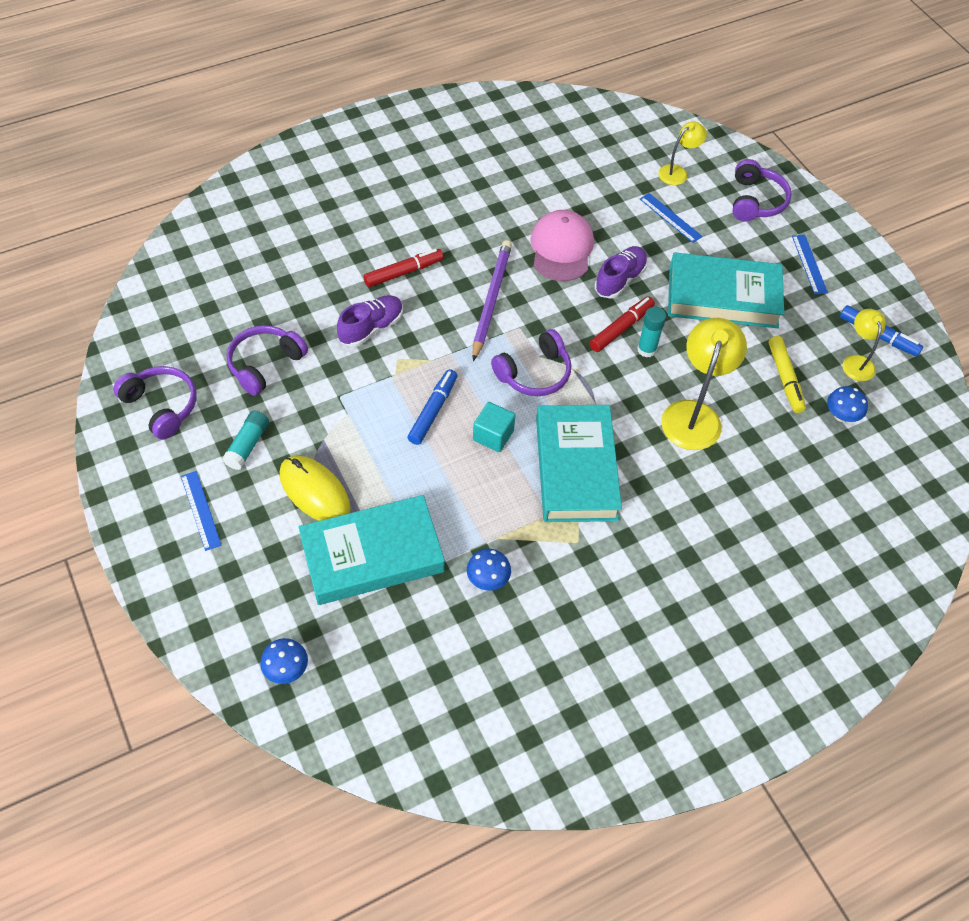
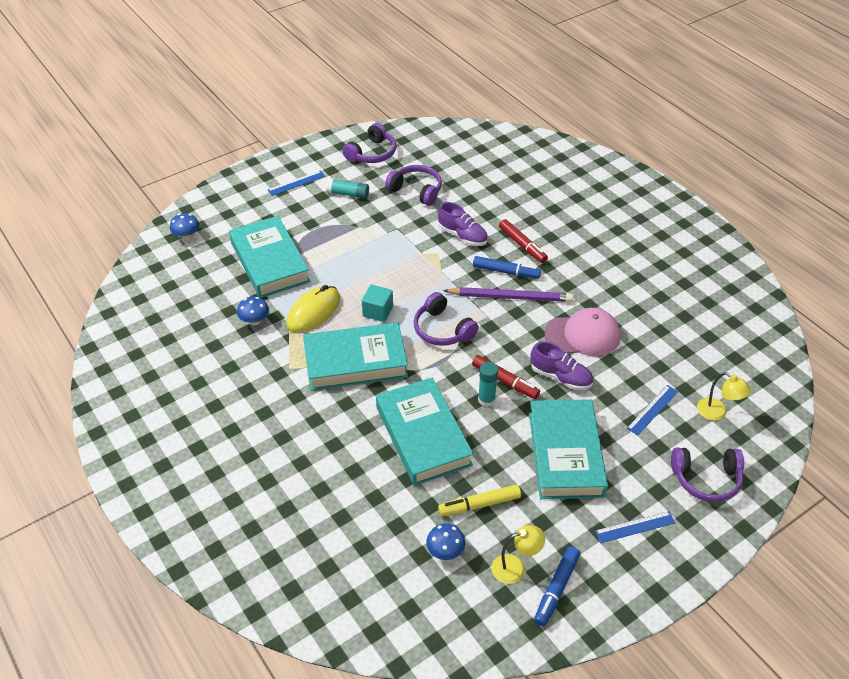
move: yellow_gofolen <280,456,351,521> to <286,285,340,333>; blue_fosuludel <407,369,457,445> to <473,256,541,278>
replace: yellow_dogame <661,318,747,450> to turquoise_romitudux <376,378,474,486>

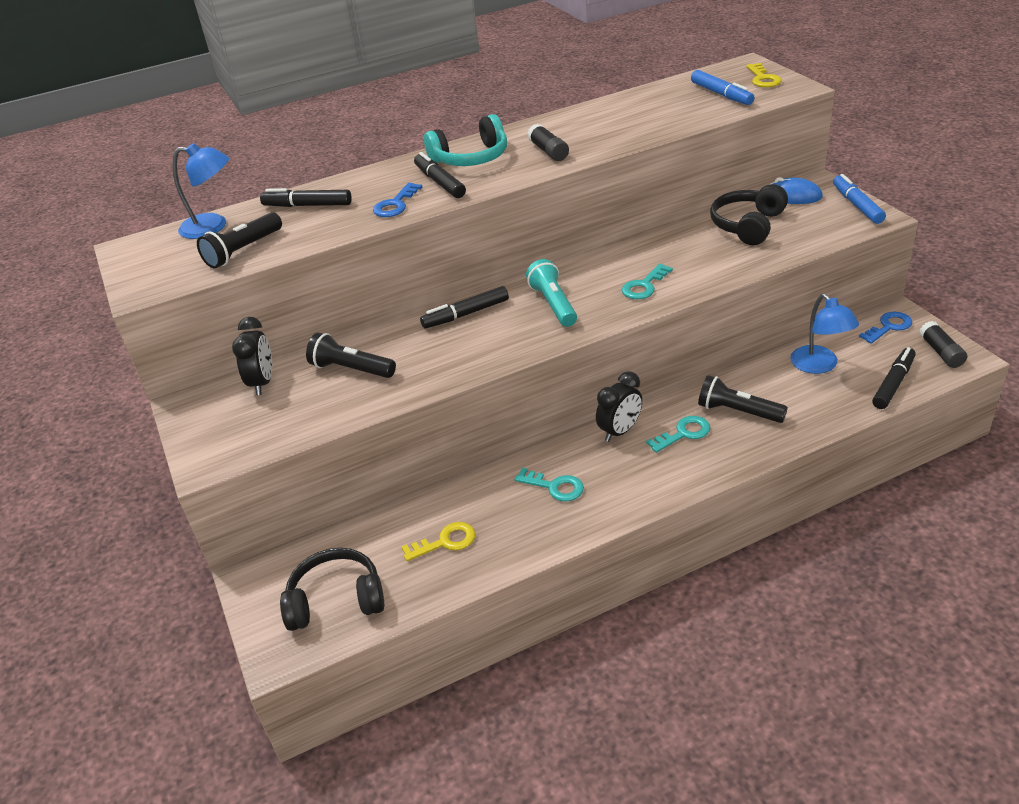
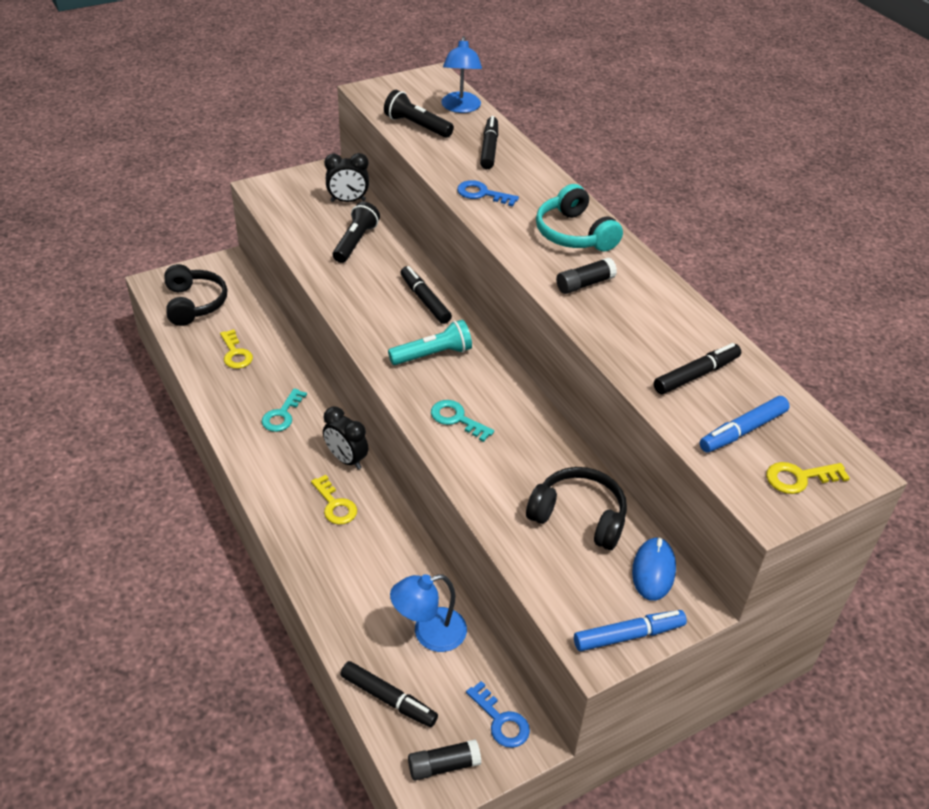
delete: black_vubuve <698,375,788,423>
move: black_fosuludel <414,152,466,198> to <654,343,741,394>
recolor: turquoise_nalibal <646,416,710,453> to yellow_nalibal <311,475,357,525>

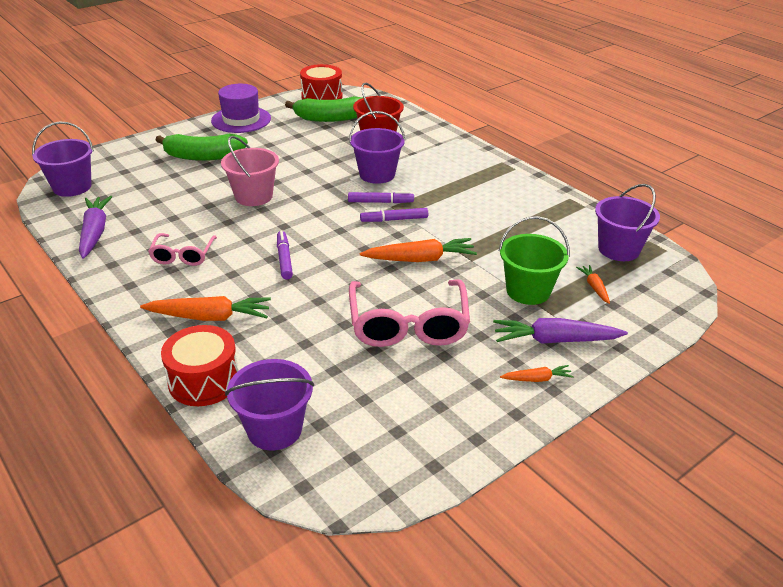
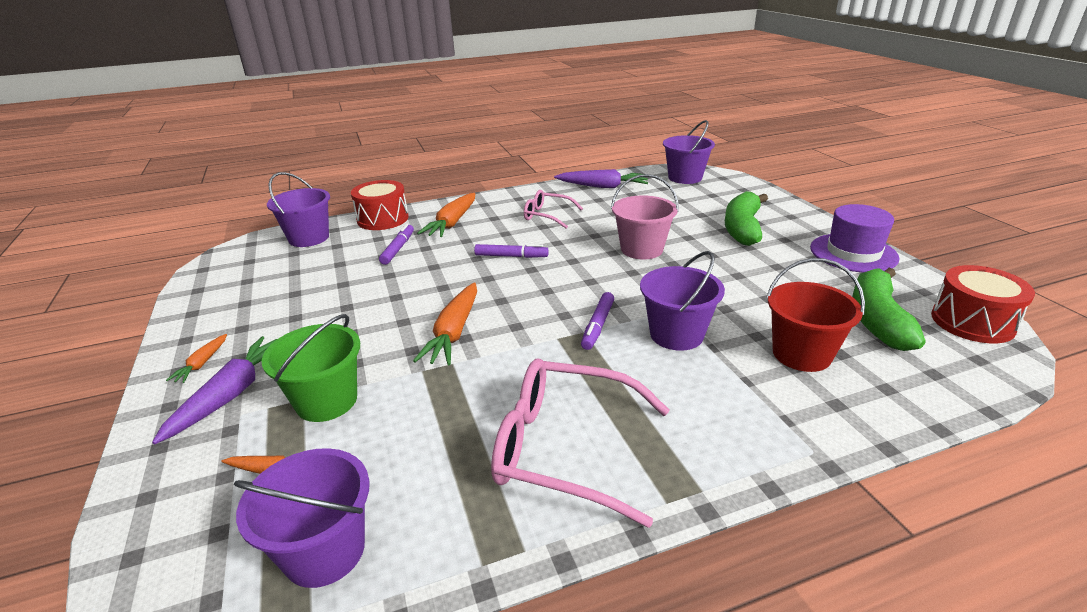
move: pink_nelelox <349,279,470,347> to <491,358,670,528>; purple_fosuludel <360,208,428,222> to <379,224,414,265>

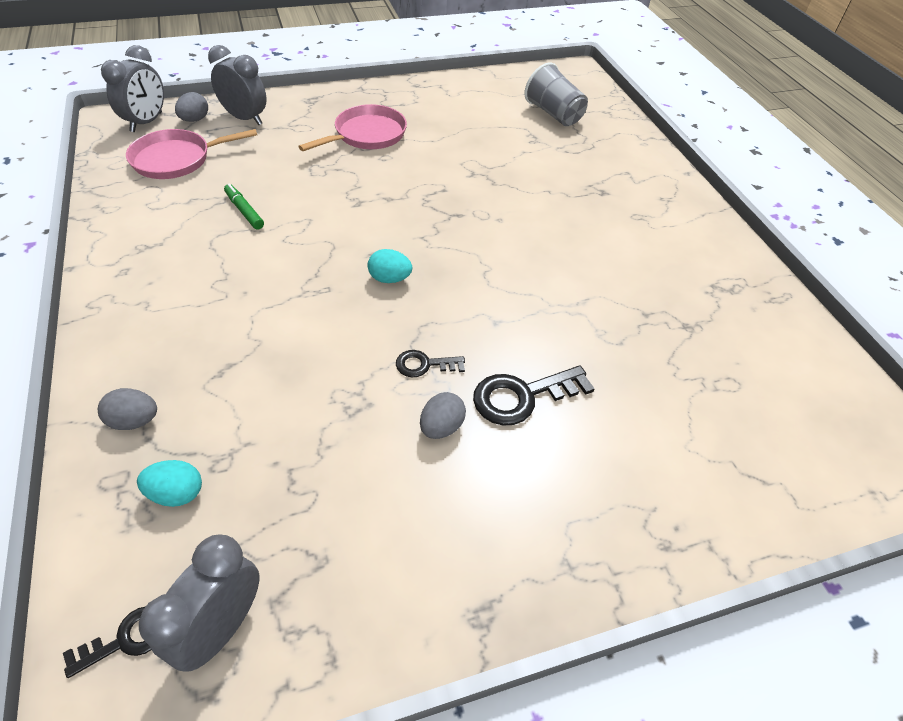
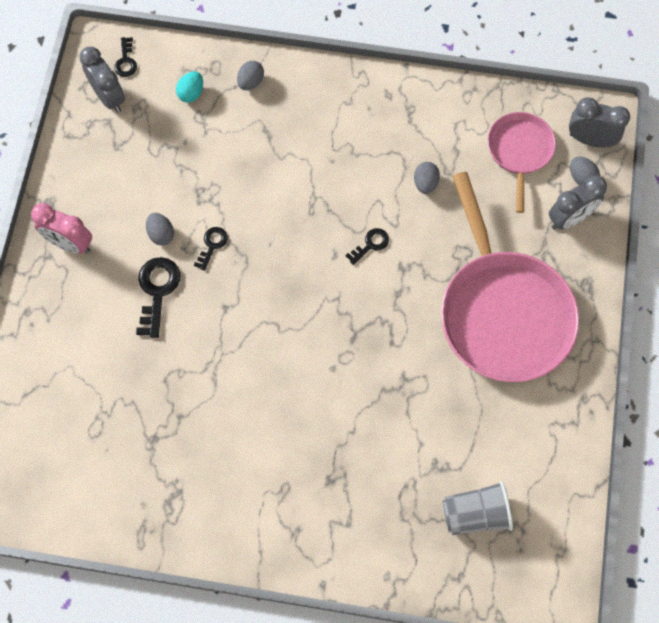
delete: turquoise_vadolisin <368,249,412,283>
insert: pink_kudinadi <31,203,92,254>; black_nalibal <345,228,389,265>
replace: green_fosuludel <224,184,264,230> to grey_vadolisin <414,162,440,194>
rotate: grey_kudinadi <101,45,164,132> = <569,97,630,148> 150 degrees clockwise
resize: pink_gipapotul <298,104,407,151> = <441,172,579,382> x1.89

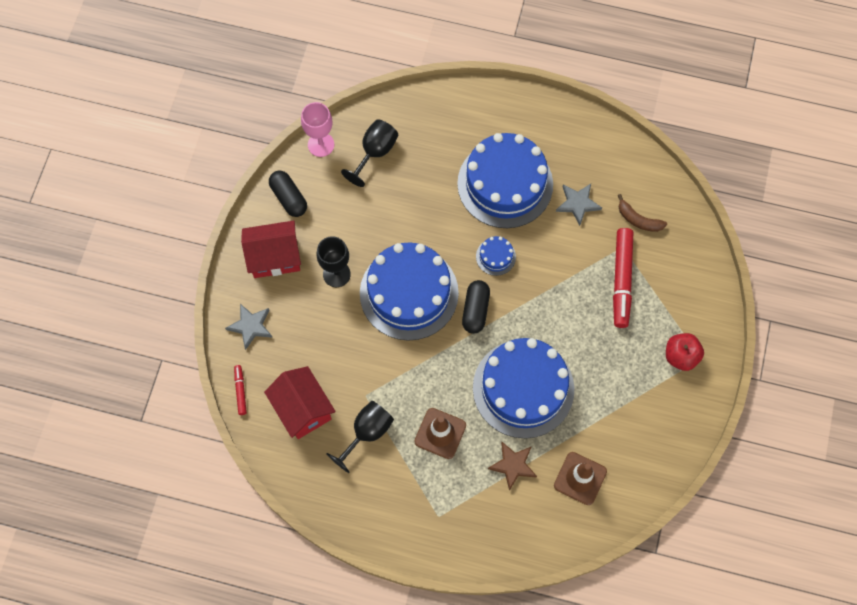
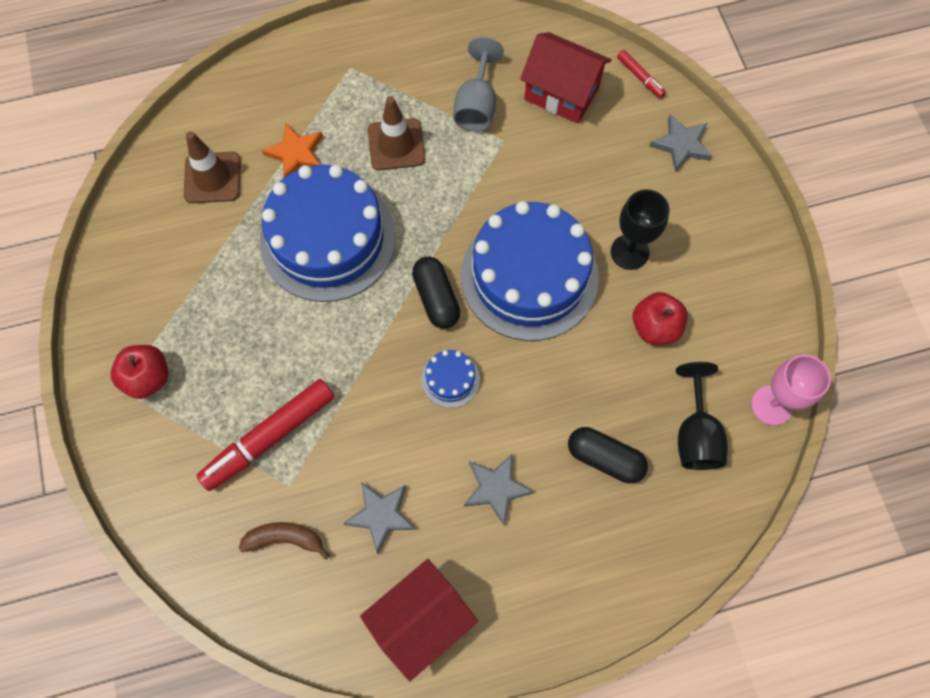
insert: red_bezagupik <633,292,687,345>
move: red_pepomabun <241,220,301,278> to <360,559,478,681>; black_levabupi <269,171,307,217> to <568,427,648,484>
replace: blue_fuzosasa <457,133,553,228> to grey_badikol <464,454,534,525>
recolor: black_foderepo <327,401,394,473> to grey_foderepo <453,37,504,132>; brown_badikol <488,442,537,491> to orange_badikol <262,123,323,177>
rotate: red_fosuludel <613,228,633,328> = <196,379,334,491> 105 degrees counterclockwise

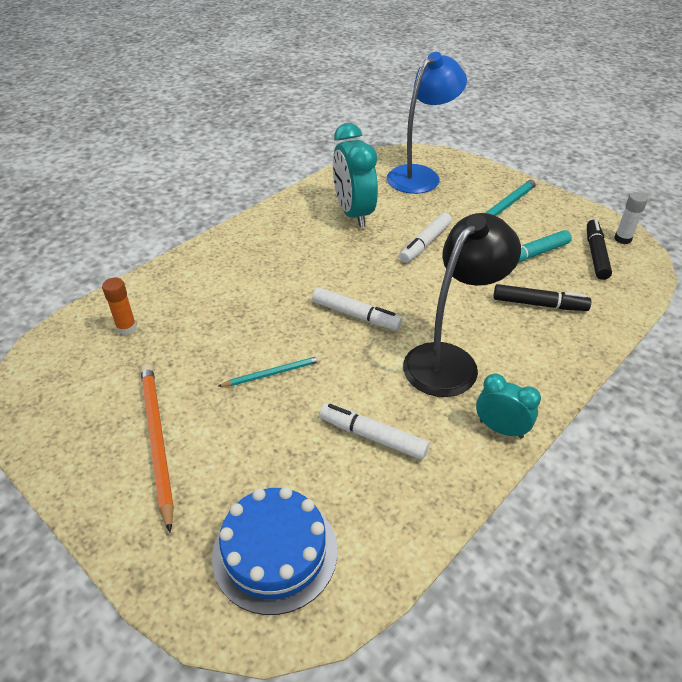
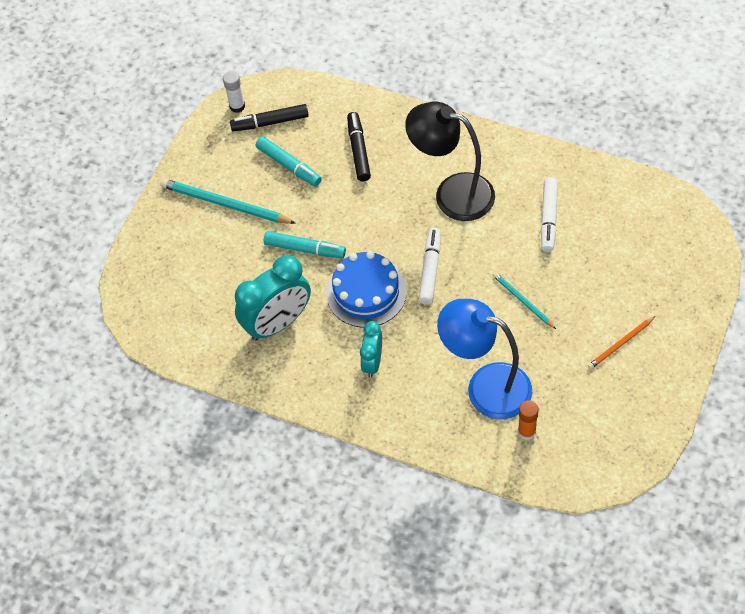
move: blue_fuzosasa <212,487,337,615> to <326,251,407,328>; blue_dogame <387,52,467,194> to <437,299,532,419>; turquoise_kudinadi <476,374,541,438> to <360,321,382,377>
recolor: white_fosuludel <399,212,452,263> to turquoise_fosuludel <264,231,346,258>
resize: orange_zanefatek <141,364,174,532> = <588,316,655,369> x0.56

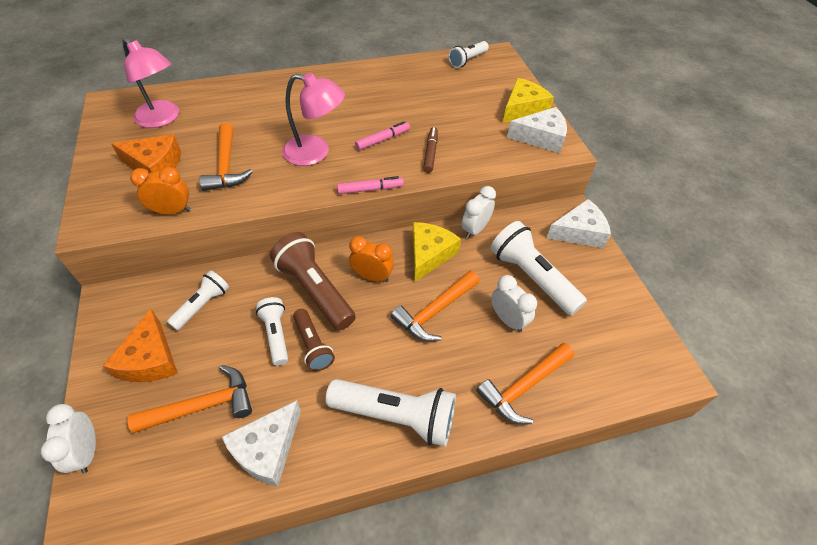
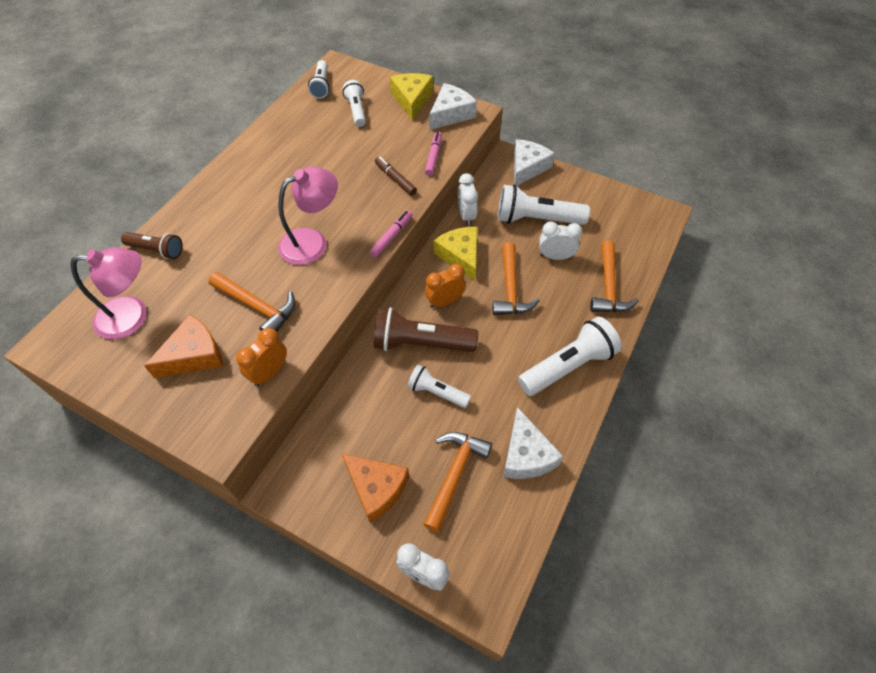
move: white_vubuve <167,270,229,330> to <343,80,366,127>; brown_vubuve <293,309,335,371> to <121,232,183,259>; pink_fosuludel <355,121,410,150> to <425,131,442,176>

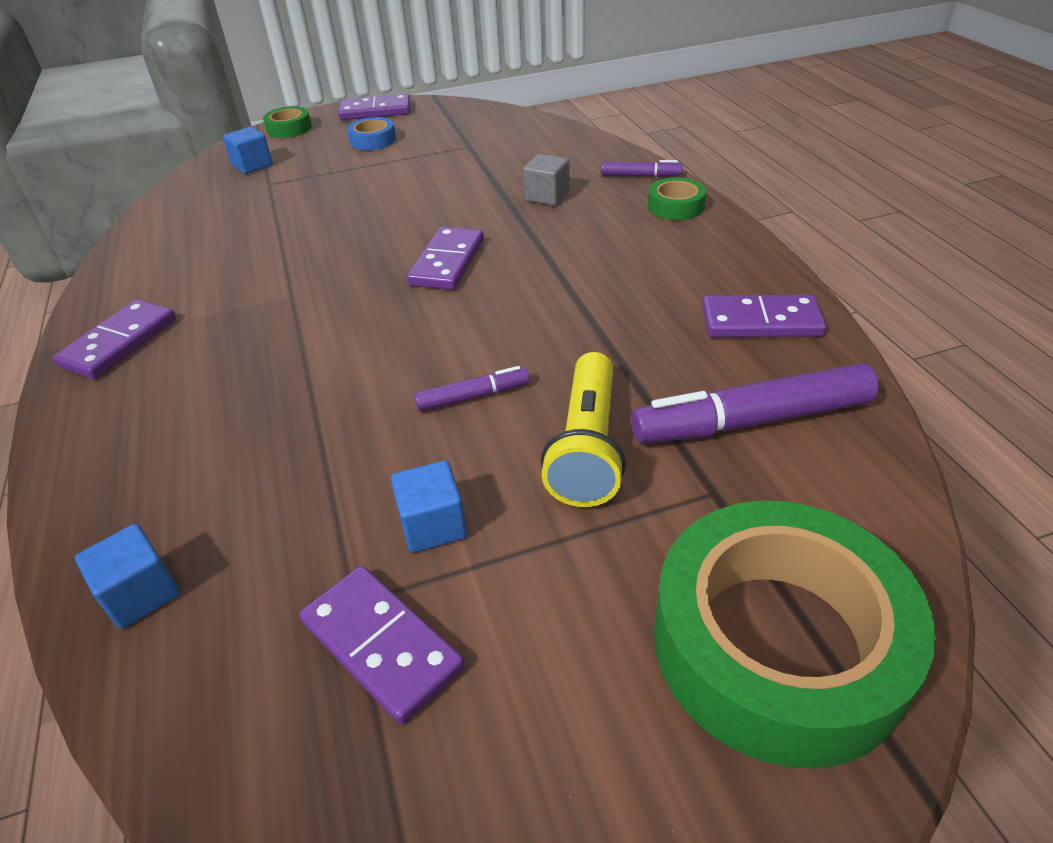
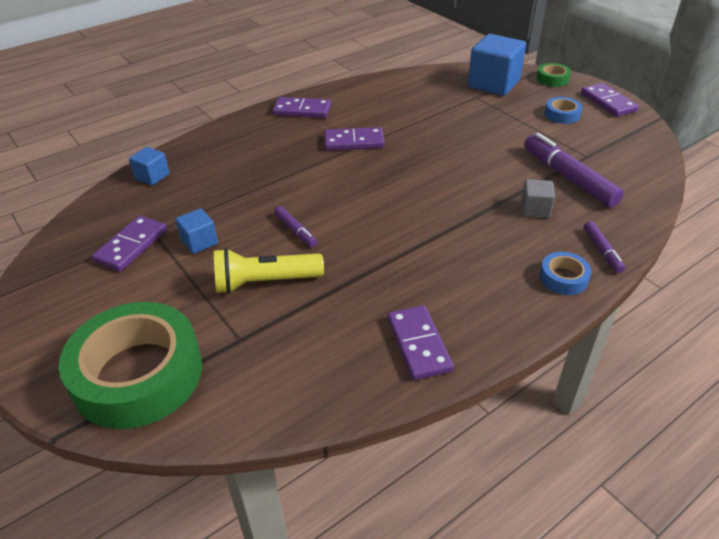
move: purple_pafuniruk <407,227,484,290> to <324,127,385,150>; purple_fosuludel <631,363,879,444> to <524,133,624,207>
recolor: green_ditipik <648,177,706,220> to blue_ditipik <540,252,592,295>
resize: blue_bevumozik <223,127,273,174> = <468,34,526,96> x1.96

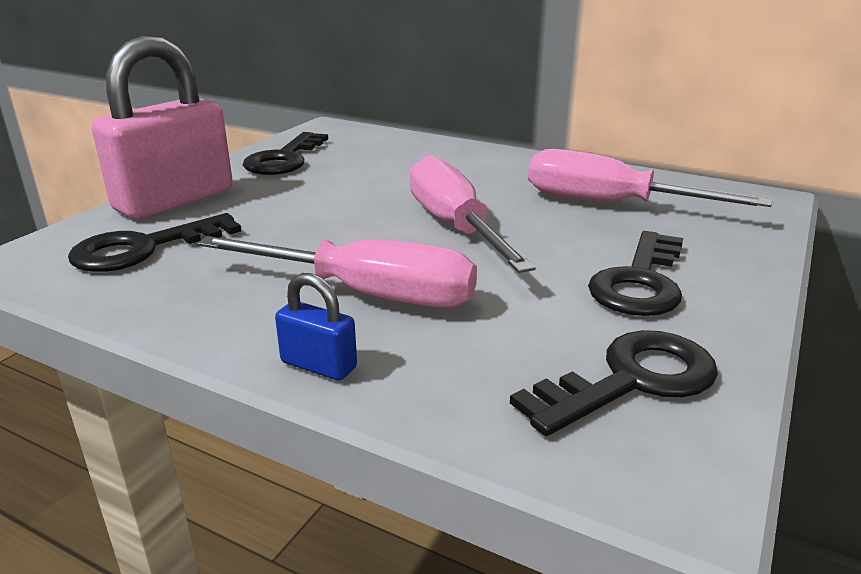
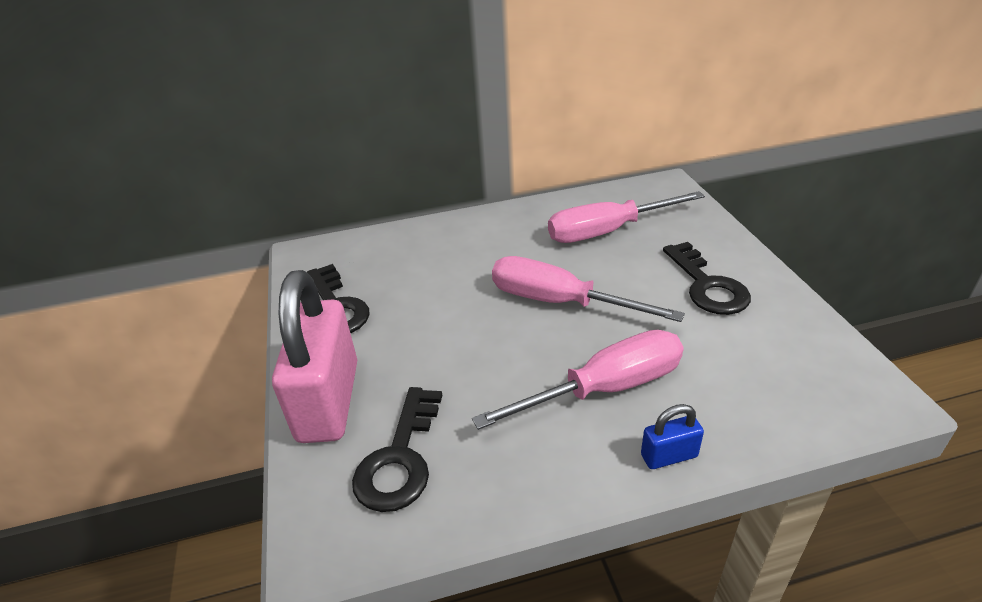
delete: black_nalibal <510,330,718,436>

